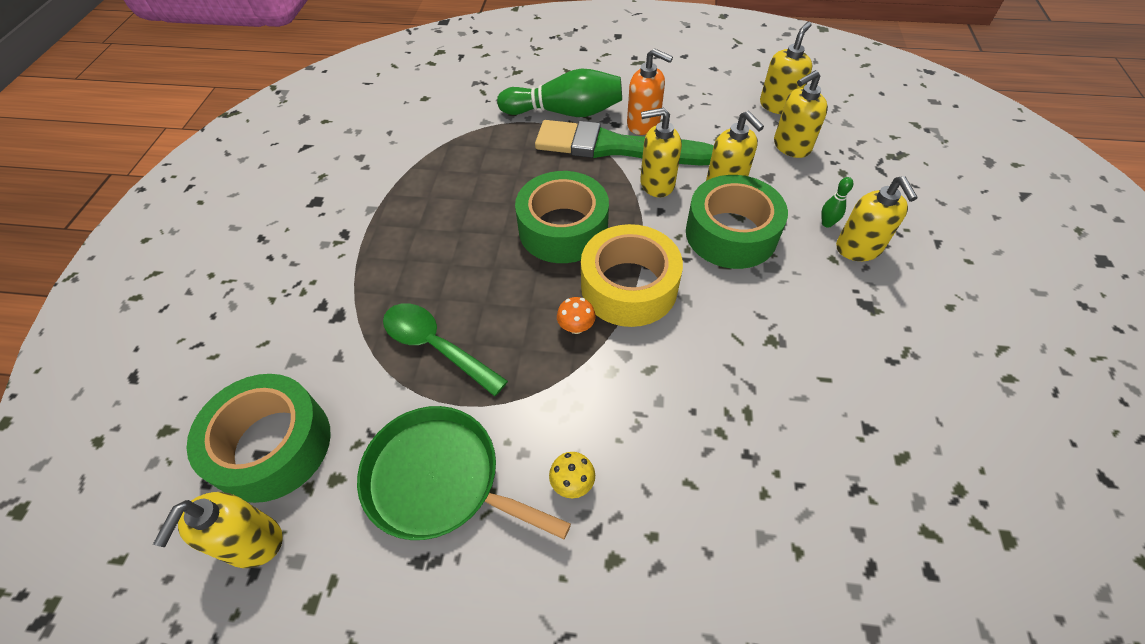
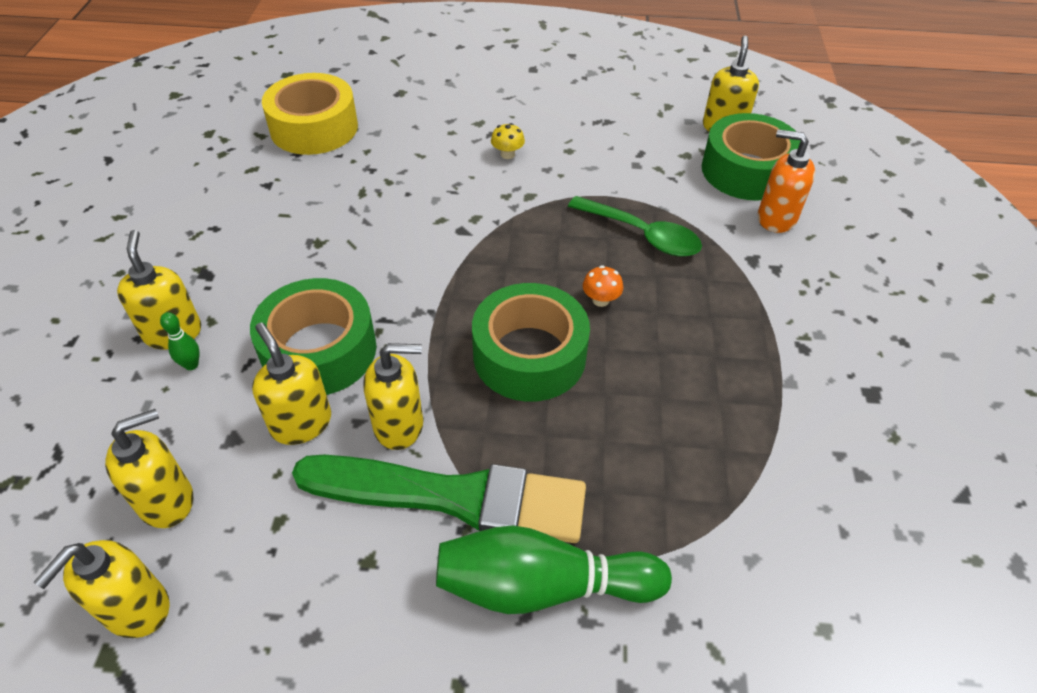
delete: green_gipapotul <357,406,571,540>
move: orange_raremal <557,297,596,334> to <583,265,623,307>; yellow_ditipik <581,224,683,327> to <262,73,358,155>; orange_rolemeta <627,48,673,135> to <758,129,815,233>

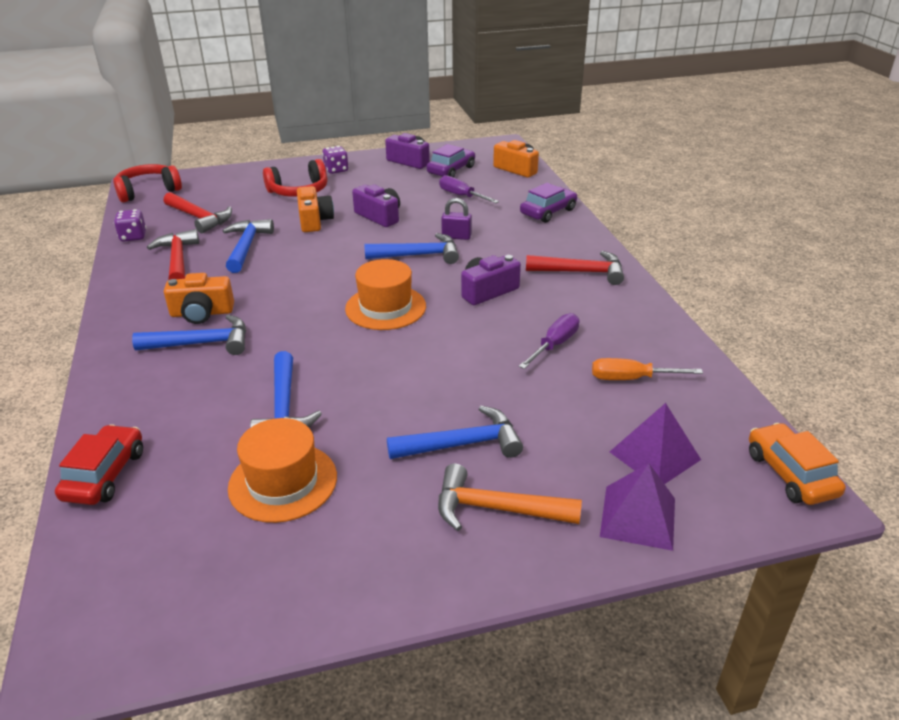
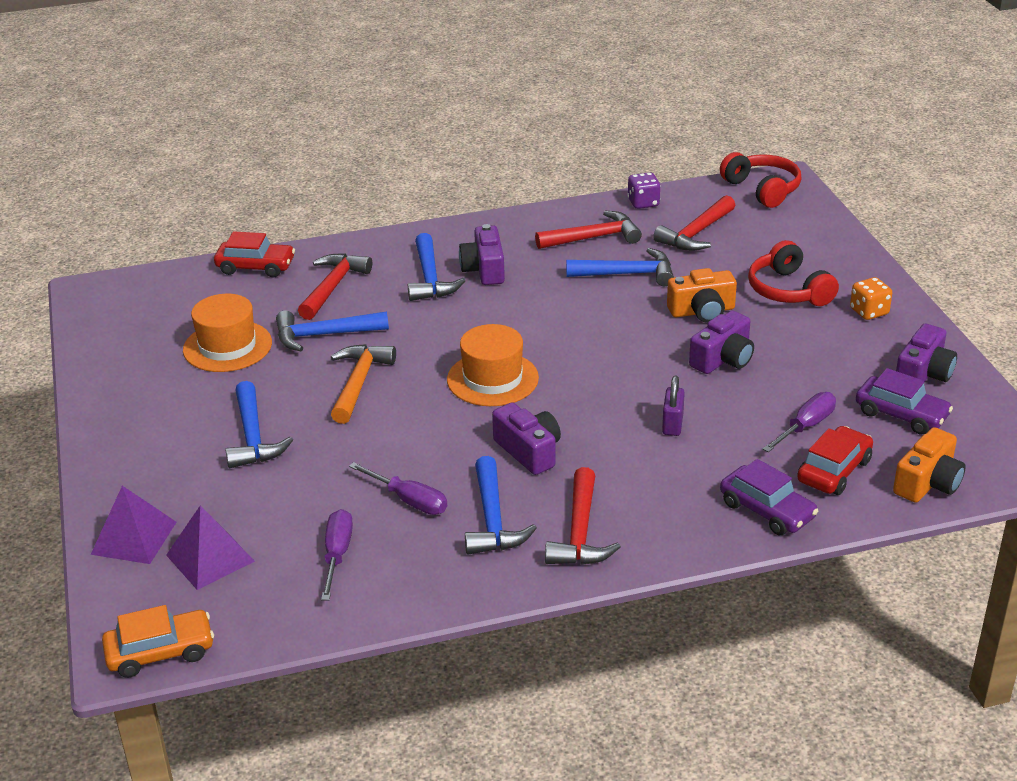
insert: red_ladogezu <298,253,372,320>; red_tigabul <797,426,873,495>
move: blue_ladogezu <364,233,459,264> to <465,456,537,554>; orange_ladogezu <438,464,582,531> to <331,344,396,424>
recolor: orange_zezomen <164,273,234,324> to purple_zezomen <459,224,505,285>; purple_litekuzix <322,146,349,174> to orange_litekuzix <850,277,892,320>; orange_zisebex <592,358,703,380> to purple_zisebex <321,509,353,600>

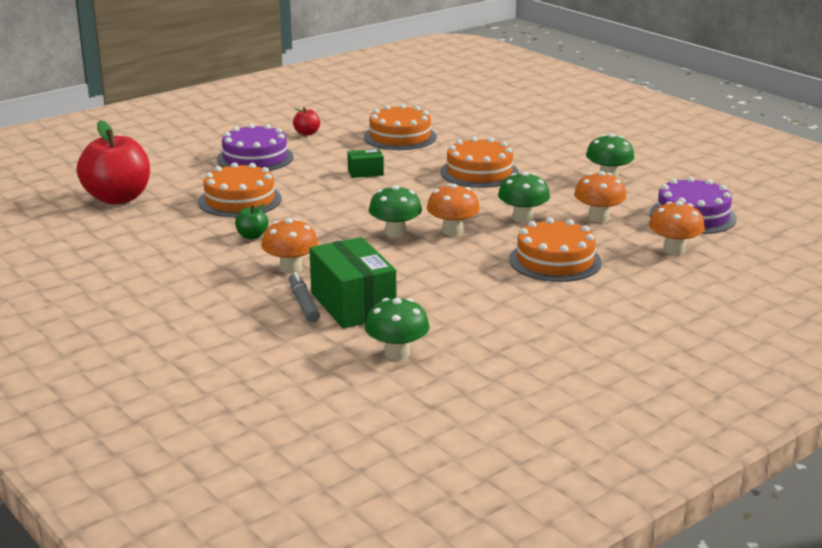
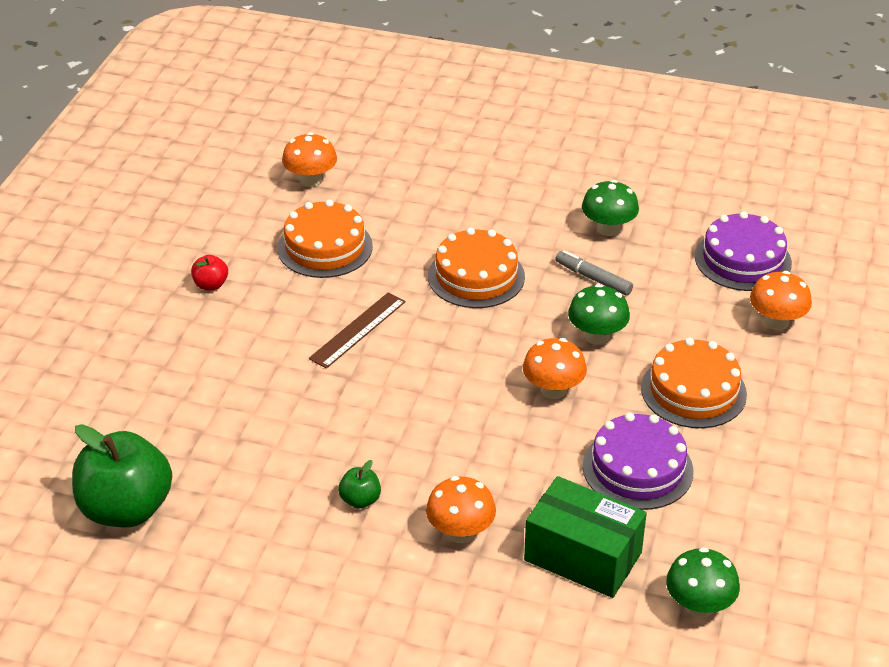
delete: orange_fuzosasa <198,162,282,217>; green_raremal <369,185,422,238>
move: purple_fuzosasa <217,124,294,171> to <583,413,694,510>; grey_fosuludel <289,272,320,323> to <555,250,633,296>; orange_raremal <574,171,627,222> to <282,132,337,187>
replace: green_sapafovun <347,149,384,178> to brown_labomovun <309,293,406,369>
recolor: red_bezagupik <77,120,150,205> to green_bezagupik <72,424,172,528>

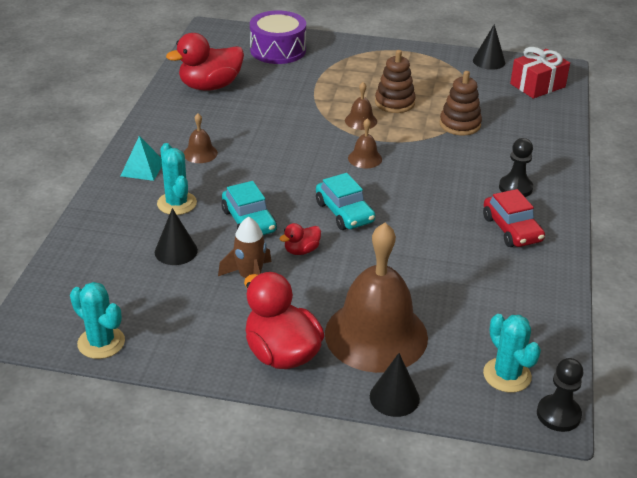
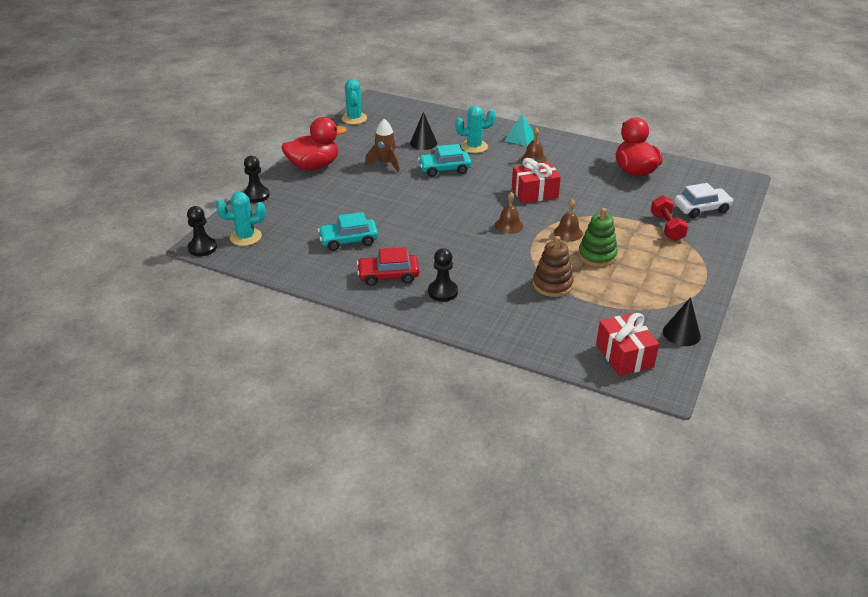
delete: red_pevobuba <280,223,321,255>; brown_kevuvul <325,223,428,373>
insert: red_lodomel <512,158,561,204>; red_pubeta <651,195,688,241>
move: turquoise_tigabul <316,173,375,230> to <318,212,378,251>
replace: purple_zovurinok <250,11,306,64> to white_tigabul <674,183,734,218>; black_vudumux <370,353,420,417> to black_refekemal <243,156,270,203>
recolor: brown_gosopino <375,50,416,113> to green_gosopino <578,208,618,267>
rotate: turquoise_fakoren <70,282,125,359> = <342,79,367,124> 60 degrees counterclockwise

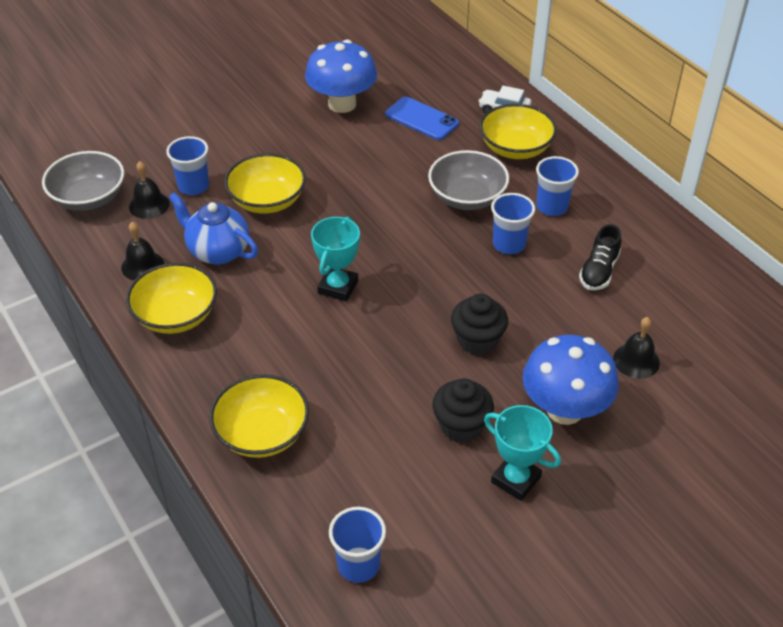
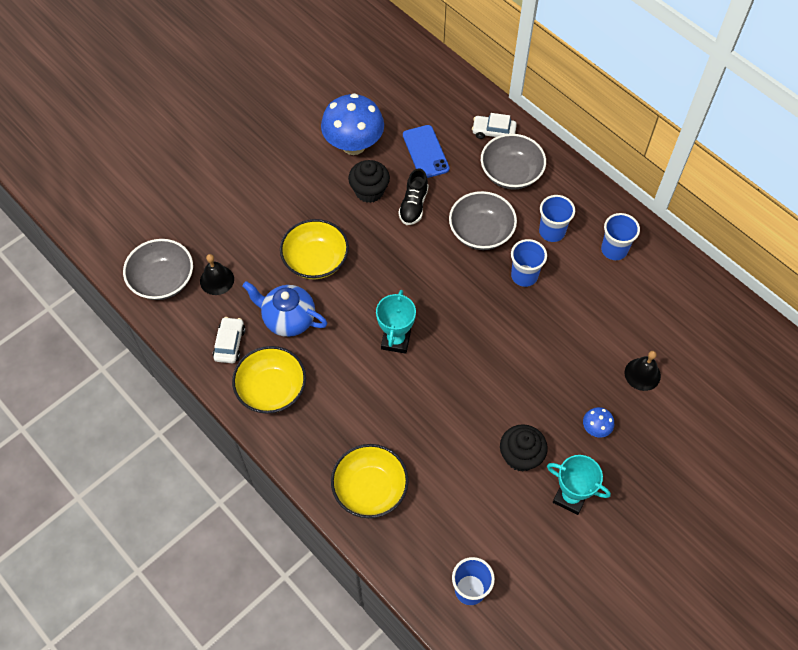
move: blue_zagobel <166,136,209,195> to <601,213,640,260>; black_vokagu <451,294,508,355> to <348,160,390,203>; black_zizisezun <579,224,621,290> to <398,169,428,225>
replace: black_kevuvul <121,222,164,281> to white_tigabul <213,317,245,363>
recolor: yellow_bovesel <480,104,557,159> to grey_bovesel <481,134,546,190>
rotate: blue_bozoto <385,97,459,140> = <403,125,449,178> 45 degrees clockwise
resize: blue_raremal <522,335,619,425> = <583,407,614,437> x0.43

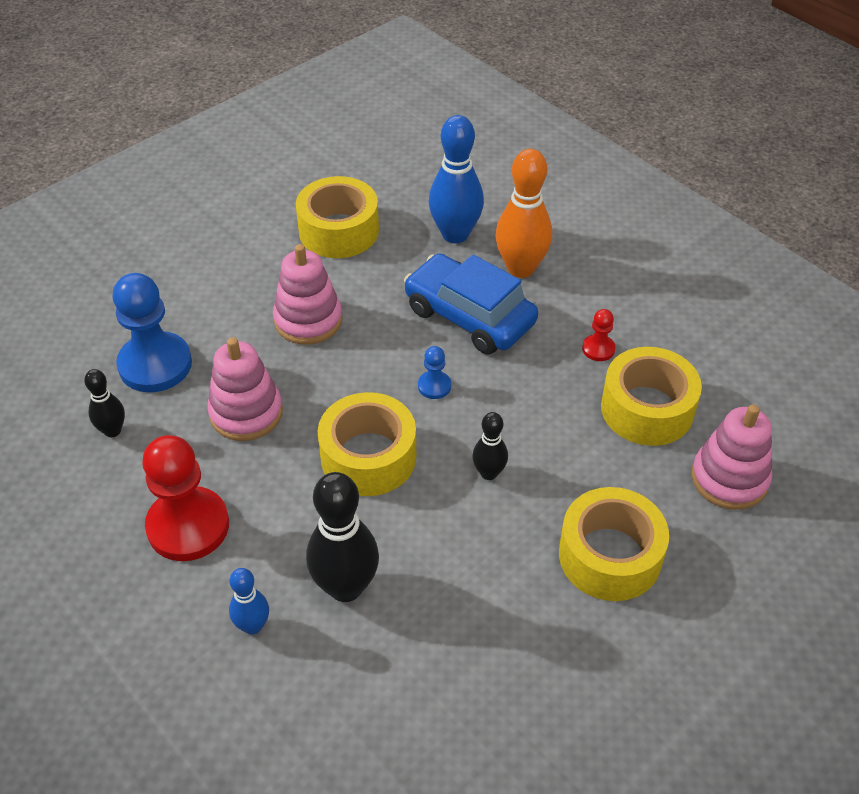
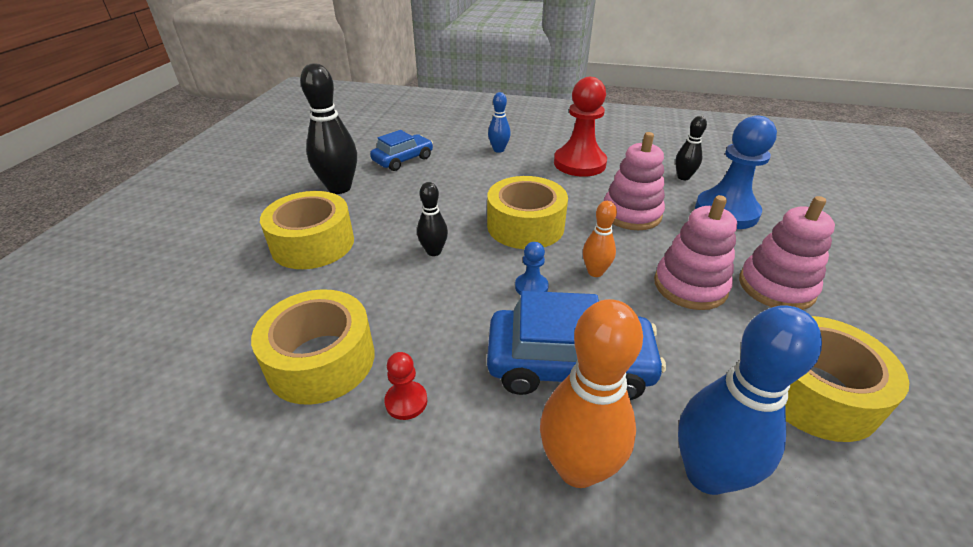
insert: blue_tigabul <370,130,433,171>; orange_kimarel <583,201,617,277>
move: black_kimarel <306,472,379,602> to <300,63,357,194>; pink_gosopino <691,404,772,510> to <739,196,835,310>

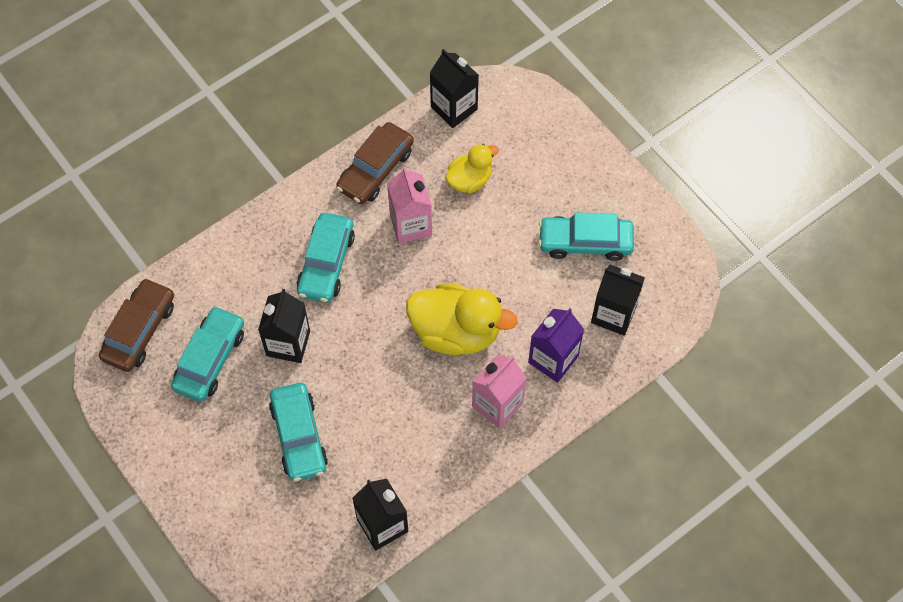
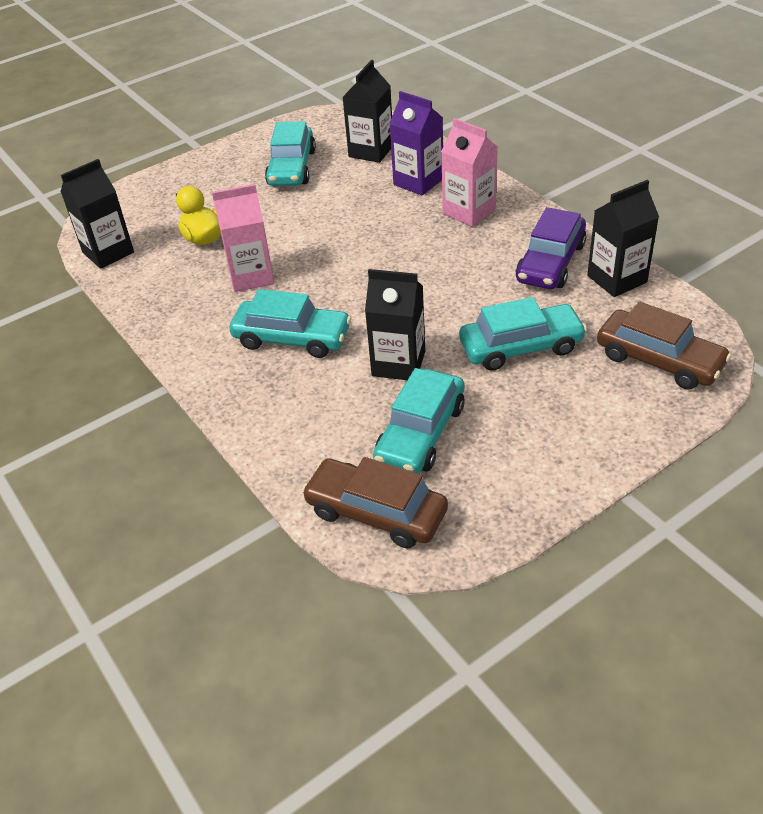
delete: yellow_pevobuba <406,283,518,355>
insert: purple_tigabul <516,207,586,289>
move: brown_tigabul <336,122,414,204> to <597,301,731,390>
rotate: turquoise_tigabul <171,306,244,402> = <373,368,465,474> 90 degrees counterclockwise

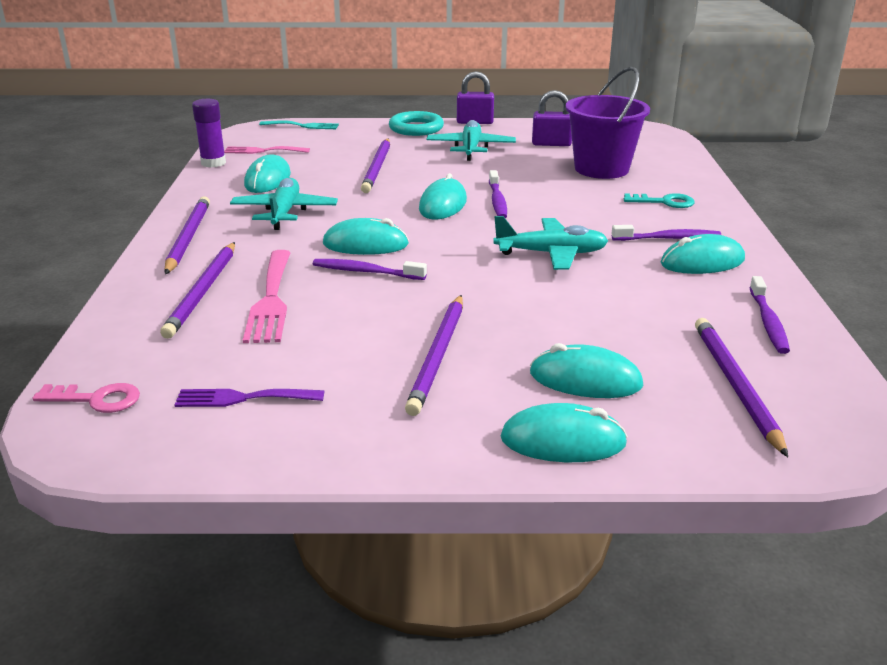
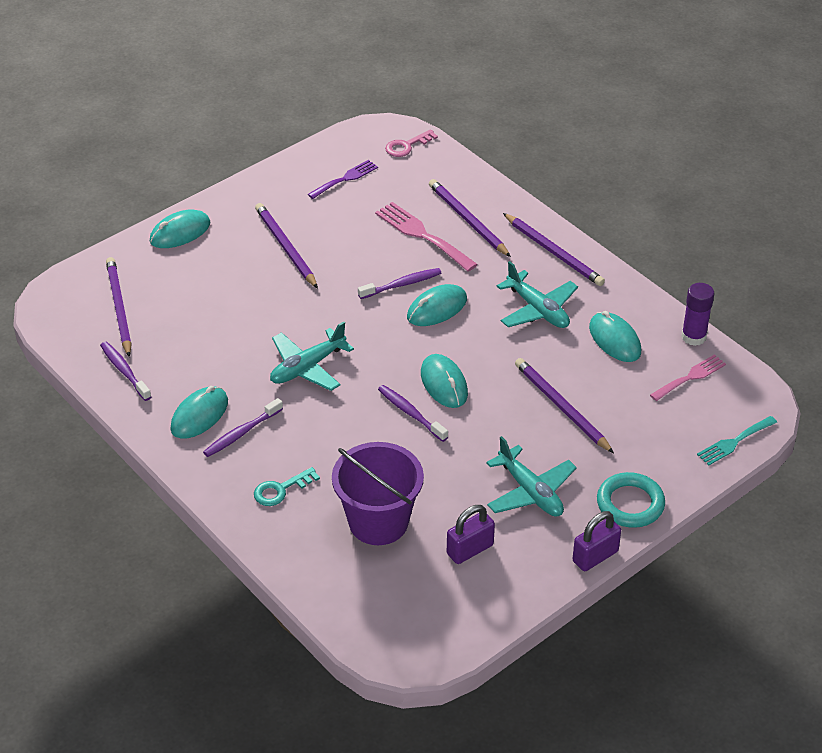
delete: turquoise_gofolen <530,343,643,398>
rotate: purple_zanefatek <695,318,788,457> = <106,257,132,357> 150 degrees counterclockwise

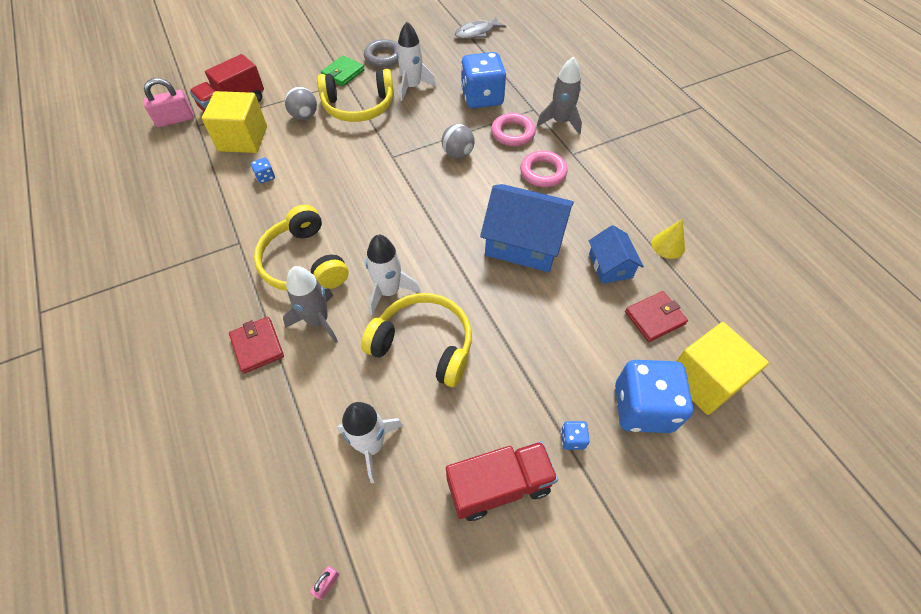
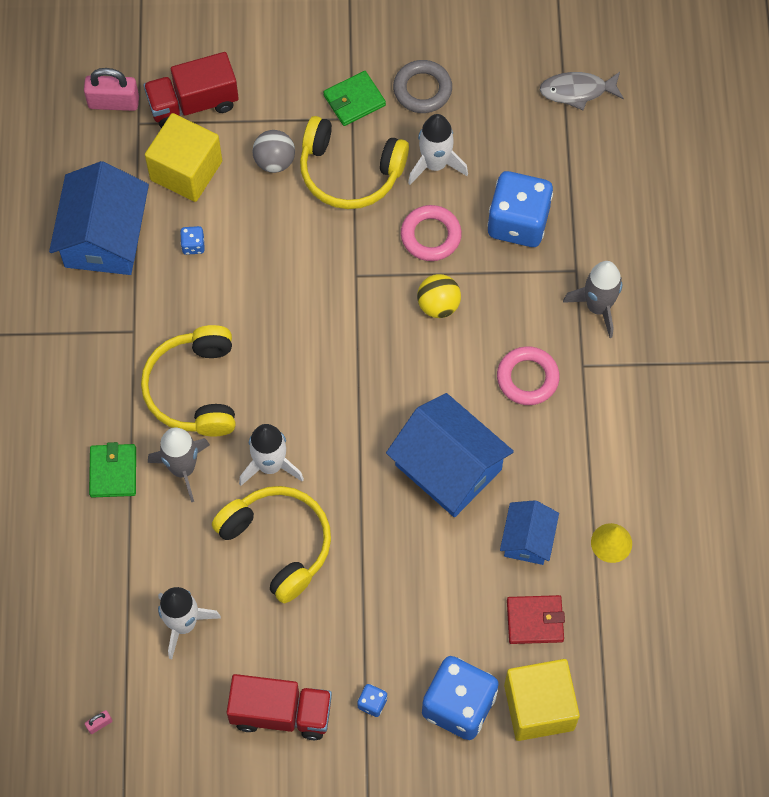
insert: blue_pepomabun <49,161,149,275>
move: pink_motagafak <491,113,536,146> to <401,205,462,261>
recolor: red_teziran <229,317,284,374> to green_teziran <89,442,136,498>; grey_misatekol <442,124,475,158> to yellow_misatekol <417,274,461,318>

